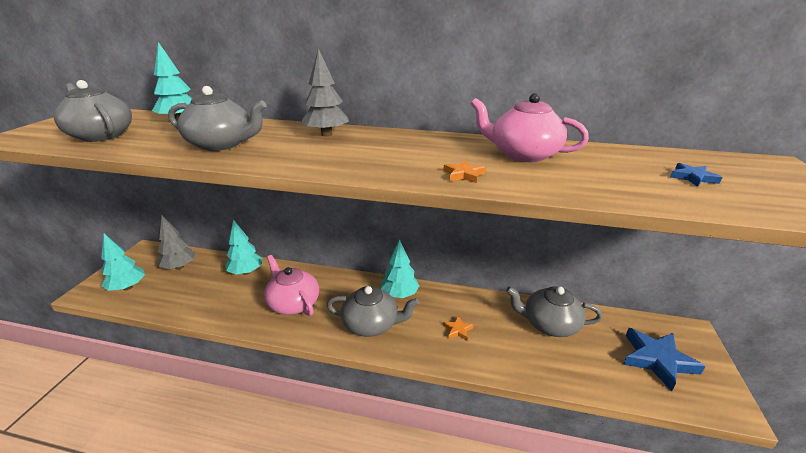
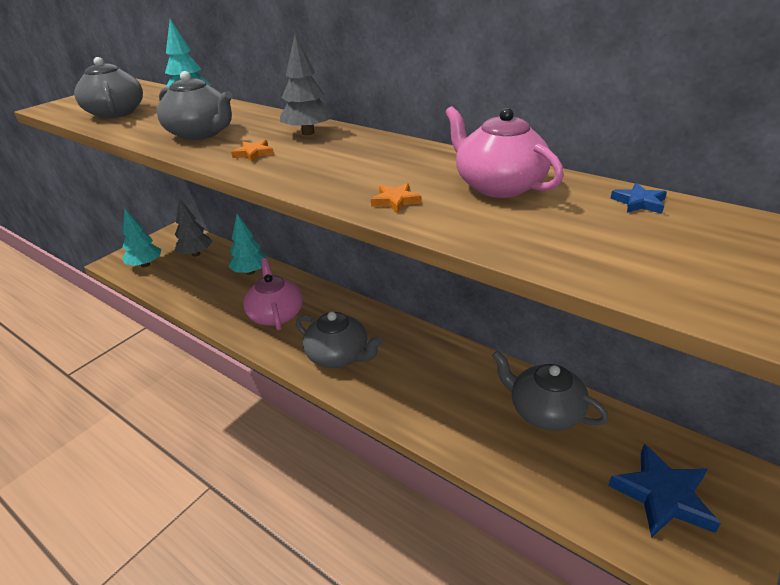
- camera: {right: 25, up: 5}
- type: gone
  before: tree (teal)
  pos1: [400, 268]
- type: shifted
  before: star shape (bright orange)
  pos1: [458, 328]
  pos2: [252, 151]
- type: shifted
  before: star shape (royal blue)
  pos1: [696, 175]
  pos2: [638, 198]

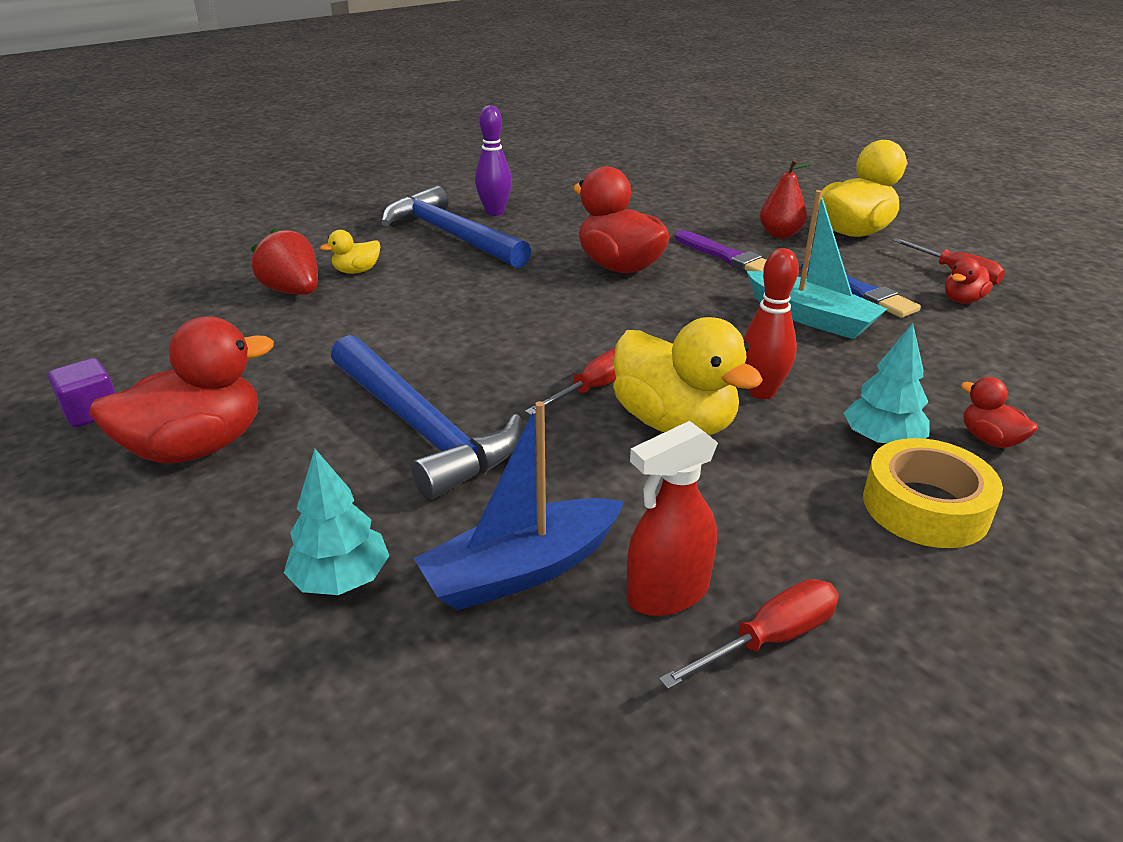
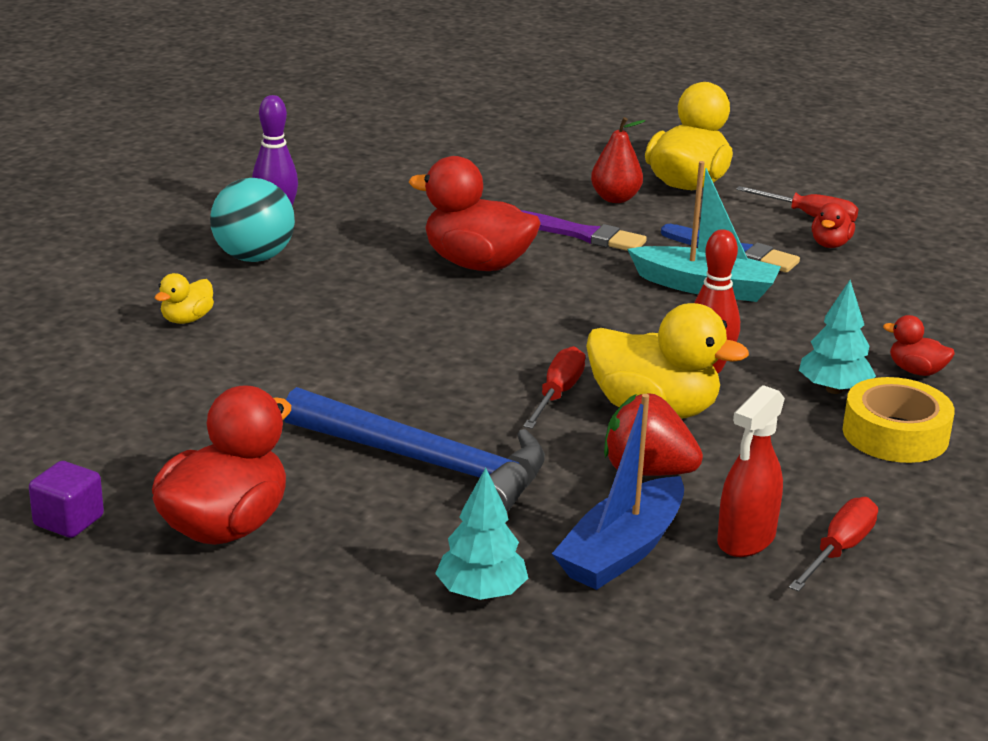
- camera: {right: -25, up: -5}
- type: shifted
  before: strawberry (red)
  pos1: [284, 261]
  pos2: [653, 434]
- type: swapped
  before: hammer (royal blue)
  after: sphere (teal)
  pos1: [456, 227]
  pos2: [252, 220]

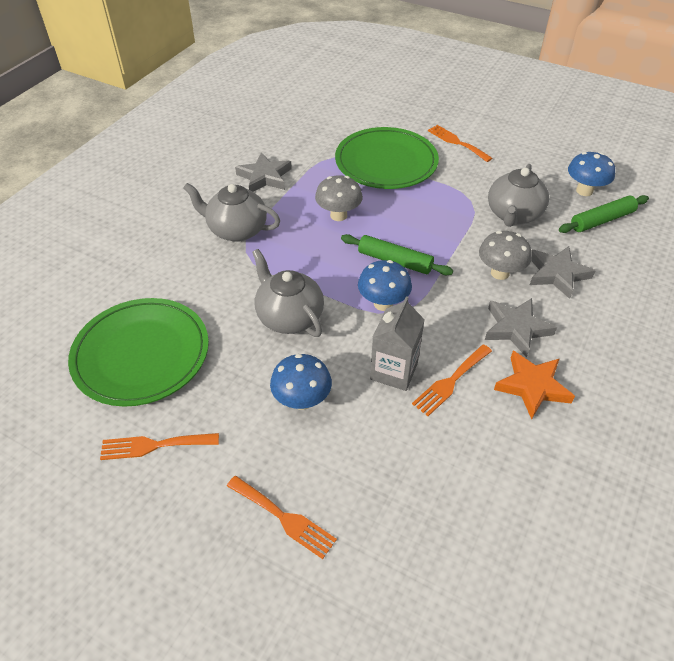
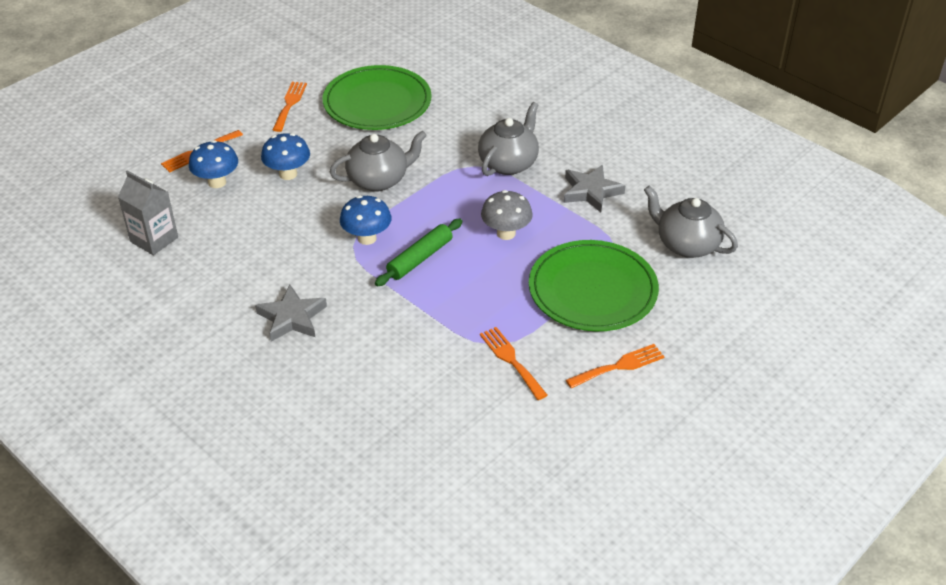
- camera: {right: 105, up: -5}
- type: shifted
  before: juice carton (gray)
  pos1: [397, 343]
  pos2: [148, 212]
- type: shifted
  before: table fork (bright orange)
  pos1: [452, 380]
  pos2: [514, 363]
- type: gone
  before: toadstool (gray)
  pos1: [505, 255]
- type: shifted
  before: china teapot (gray)
  pos1: [518, 195]
  pos2: [691, 222]
- type: gone
  before: star shape (bright orange)
  pos1: [534, 385]
- type: gone
  before: star shape (gray)
  pos1: [562, 272]
- type: gone
  before: pastry roller (emerald)
  pos1: [604, 214]
- type: shifted
  before: toadstool (royal blue)
  pos1: [591, 174]
  pos2: [213, 164]

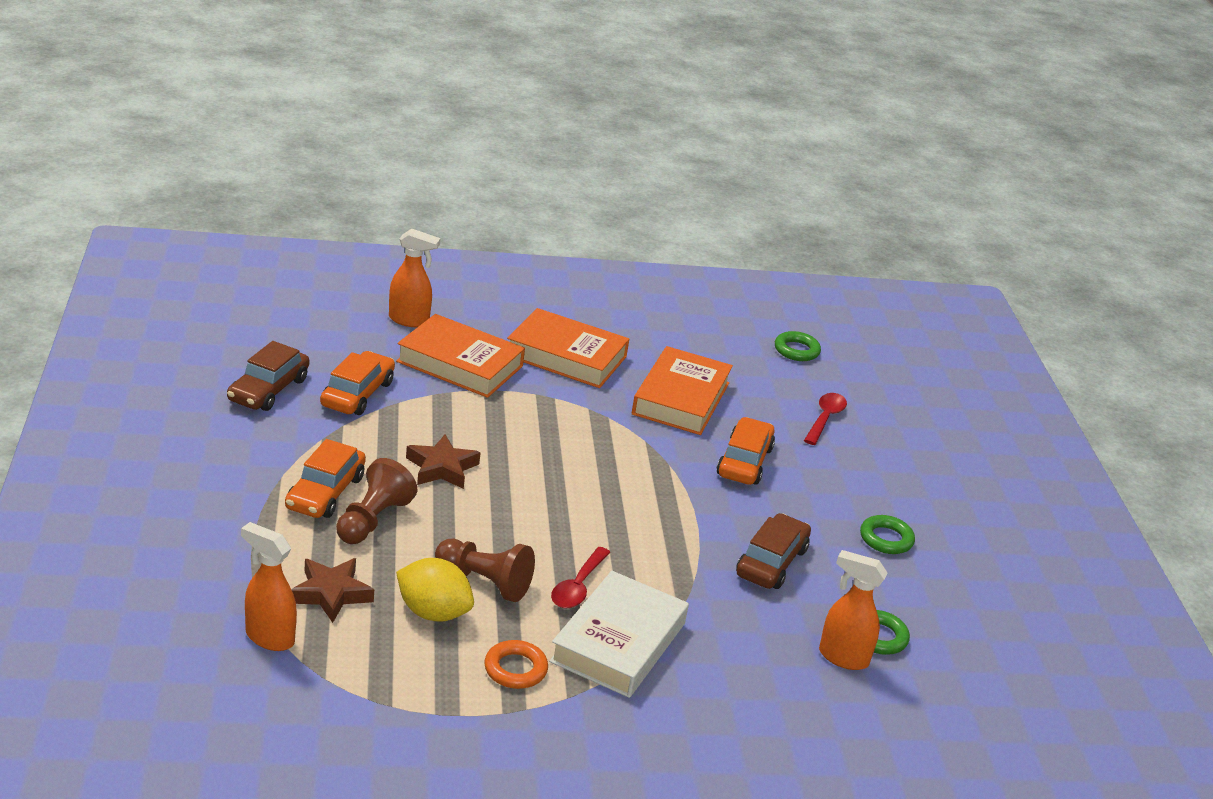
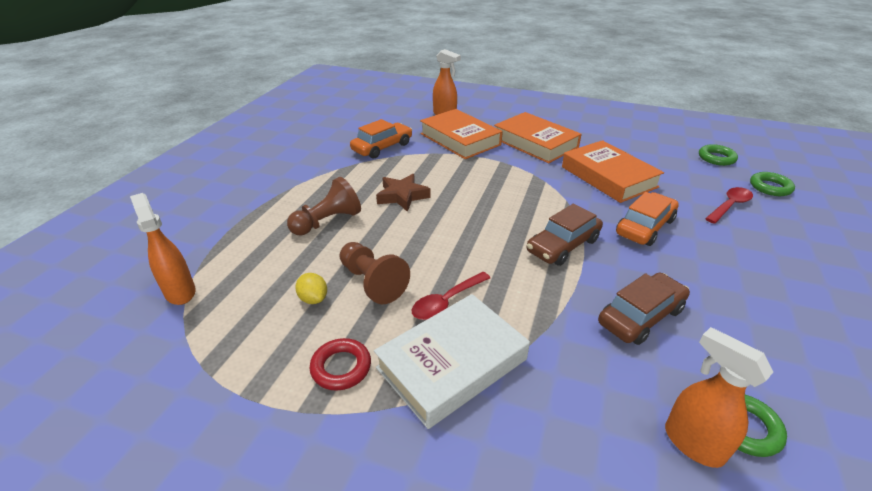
- camera: {right: 30, up: 5}
- type: shifted
  before: automobile (dark brown)
  pos1: [268, 376]
  pos2: [564, 235]
- type: gone
  before: automobile (bright orange)
  pos1: [325, 478]
- type: gone
  before: star shape (dark brown)
  pos1: [332, 590]
- type: scaled
  before: toy lemon (golden)
  pos1: [435, 590]
  pos2: [311, 288]
  scale: 0.57
- type: repainted
  before: hoop (bright orange)
  after: hoop (red)
  pos1: [516, 664]
  pos2: [340, 364]
- type: rotated
  before: book (bright orange)
  pos1: [682, 390]
  pos2: [613, 171]
  turn: -75
- type: shifted
  before: hoop (emerald)
  pos1: [887, 534]
  pos2: [772, 184]

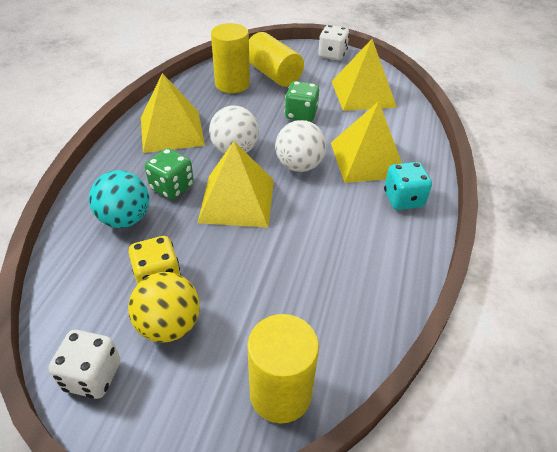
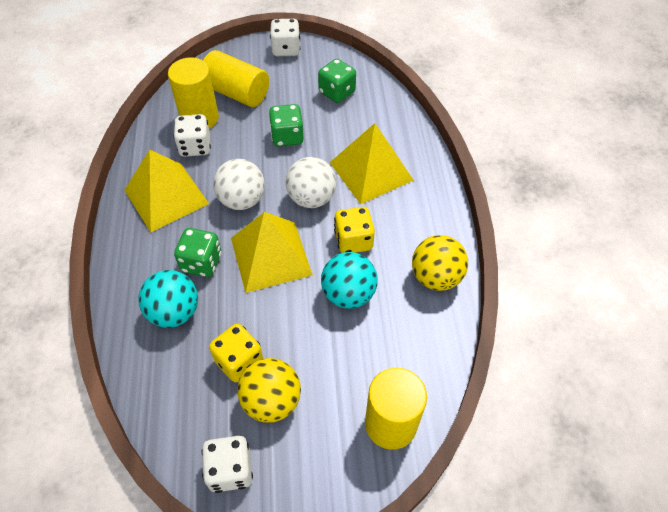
- camera: {right: -20, up: 10}
- type: swapped
  before: pyramid (golden)
  after: dice (emerald)
  pos1: [364, 75]
  pos2: [337, 81]
- type: gone
  before: dice (teal)
  pos1: [408, 186]
- type: new
  after: dice (white)
  pos2: [192, 135]
- type: new
  after: sphere (teal)
  pos2: [349, 280]
- type: new
  after: dice (golden)
  pos2: [354, 230]
- type: new
  after: sphere (golden)
  pos2: [440, 263]

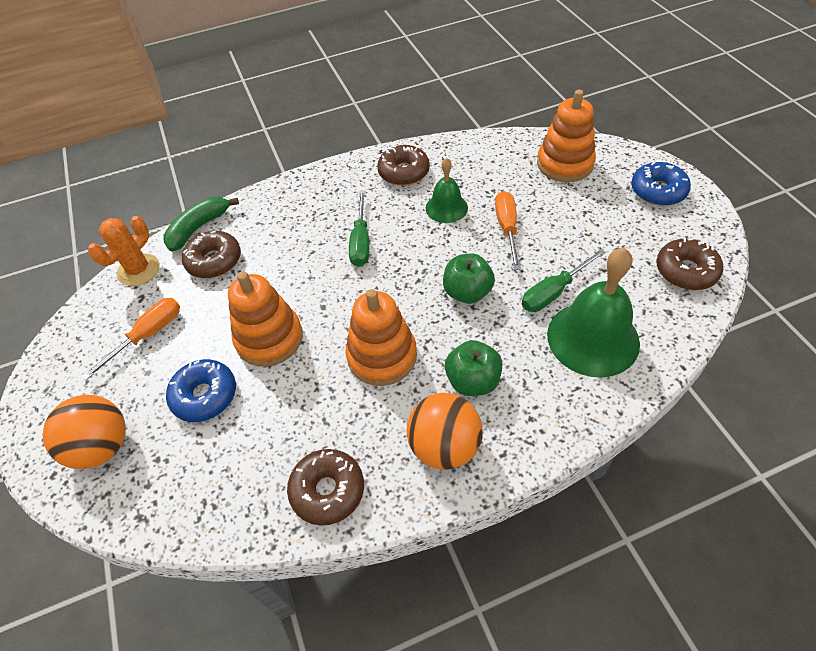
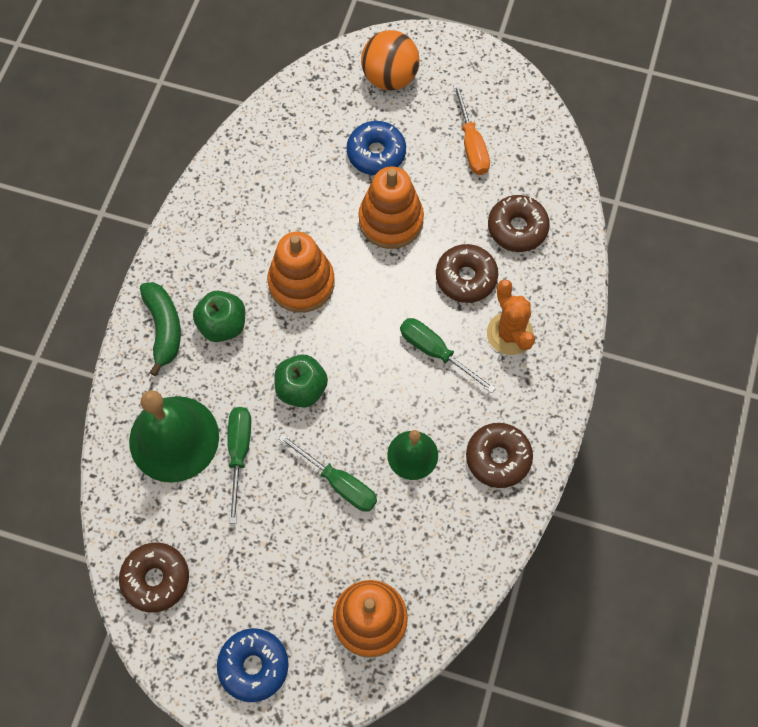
- camera: {right: 125, up: 15}
- type: shifted
  before: prickly plant (bright orange)
  pos1: [124, 251]
  pos2: [511, 317]
- type: shifted
  before: toy banana (emerald)
  pos1: [201, 224]
  pos2: [160, 329]
- type: shifted
  before: glazed donut (dark brown)
  pos1: [325, 487]
  pos2: [467, 273]
- type: gone
  before: sphere (bright orange)
  pos1: [444, 431]
- type: repainted
  before: screwdriver (bright orange)
  after: screwdriver (emerald)
  pos1: [508, 230]
  pos2: [327, 472]

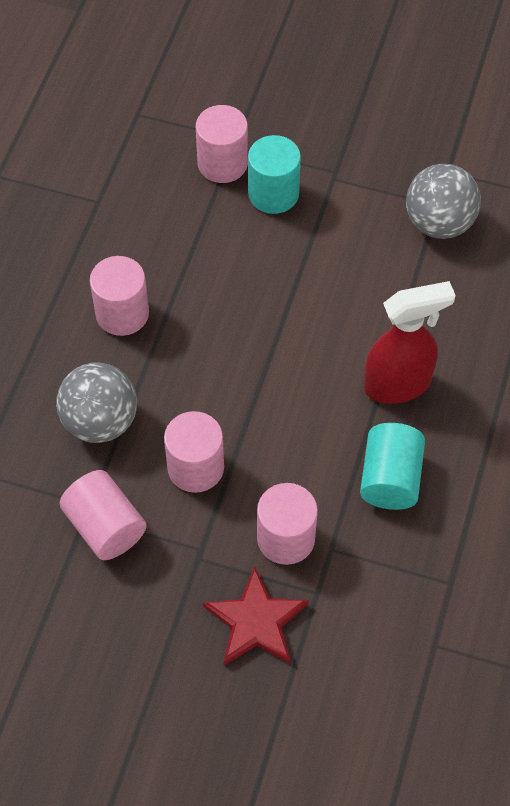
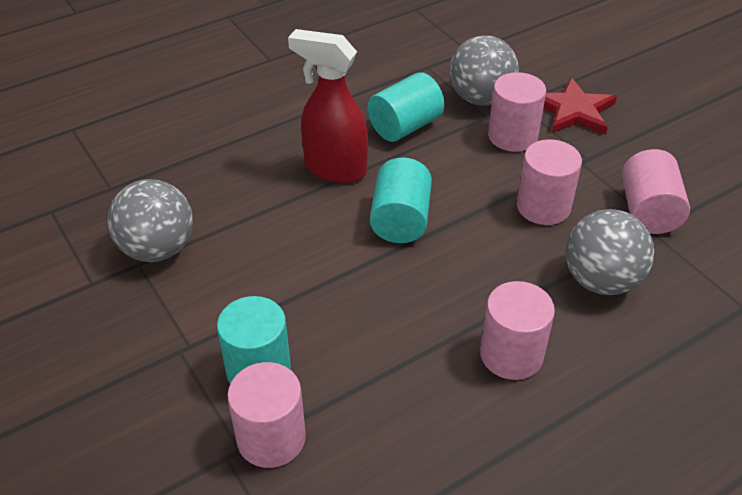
- camera: {right: -140, up: -15}
- type: new
  after: cylinder (teal)
  pos2: [401, 200]
- type: new
  after: sphere (gray)
  pos2: [484, 70]

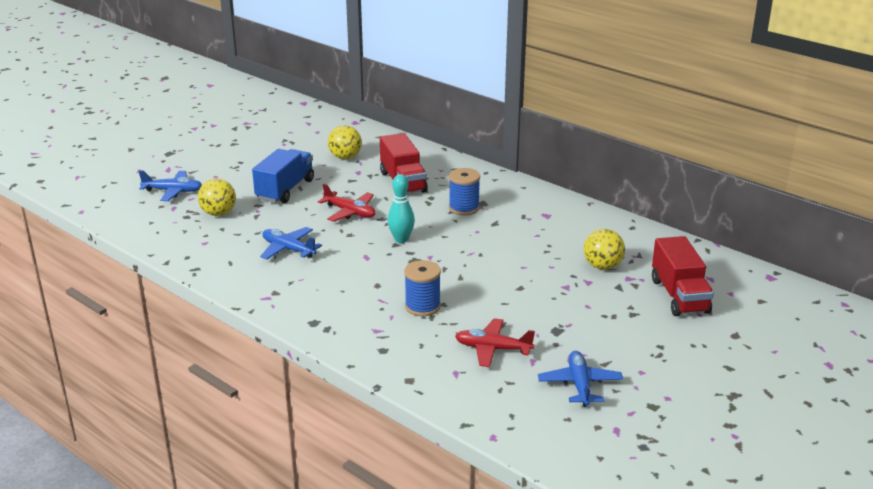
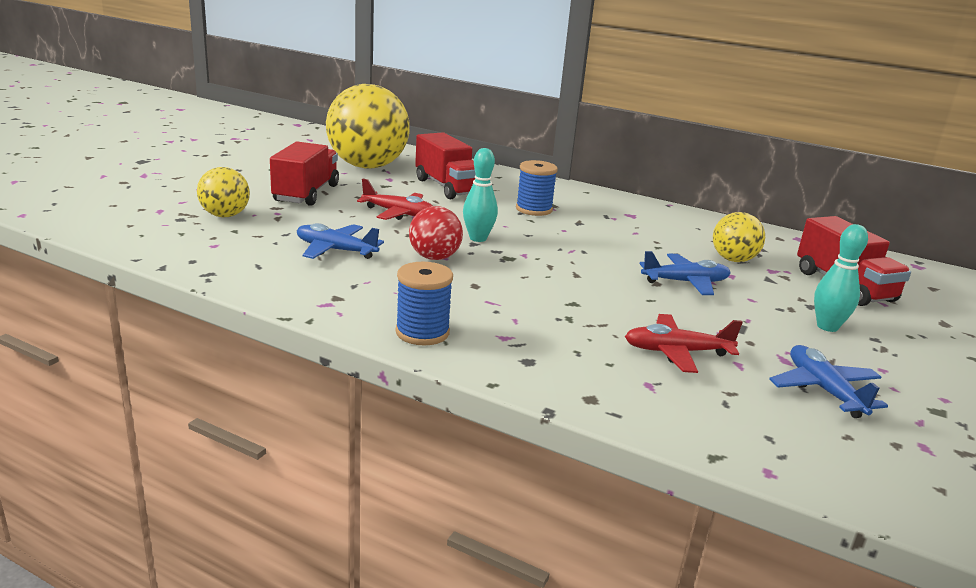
- camera: {right: -15, up: -5}
- type: shifted
  before: aeroplane (royal blue)
  pos1: [170, 185]
  pos2: [685, 273]
- type: repainted
  before: truck (royal blue)
  after: truck (red)
  pos1: [283, 176]
  pos2: [304, 174]
- type: scaled
  before: sphere (golden)
  pos1: [345, 142]
  pos2: [368, 126]
  scale: 2.03
- type: shifted
  before: bobbin (royal blue)
  pos1: [422, 288]
  pos2: [424, 303]
- type: new
  after: sphere (red)
  pos2: [436, 233]
- type: new
  after: tenpin (teal)
  pos2: [841, 278]

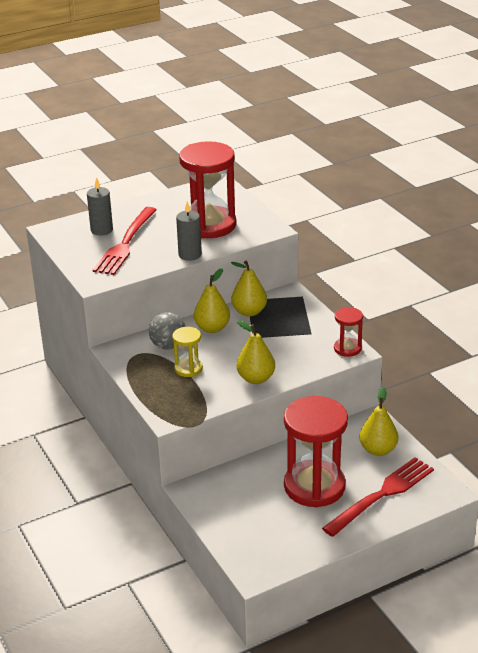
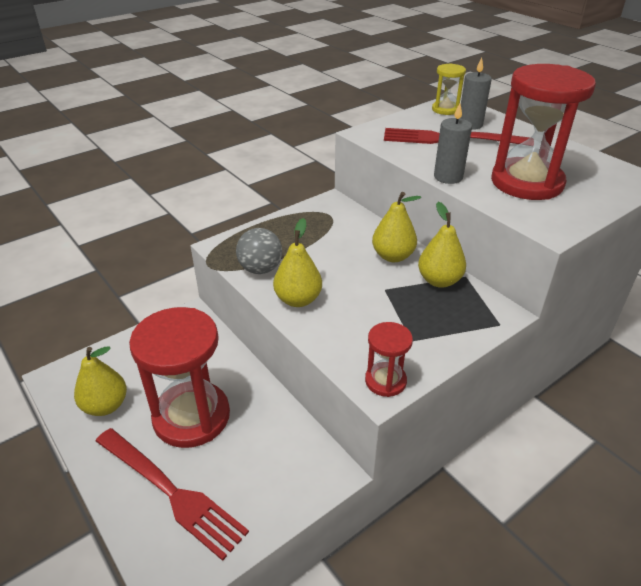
- camera: {right: 80, up: 5}
- type: shifted
  before: sphere (gray)
  pos1: [167, 330]
  pos2: [259, 251]
- type: shifted
  before: sand timer (golden)
  pos1: [187, 352]
  pos2: [449, 89]
- type: shifted
  before: toy pear (golden)
  pos1: [378, 421]
  pos2: [100, 381]

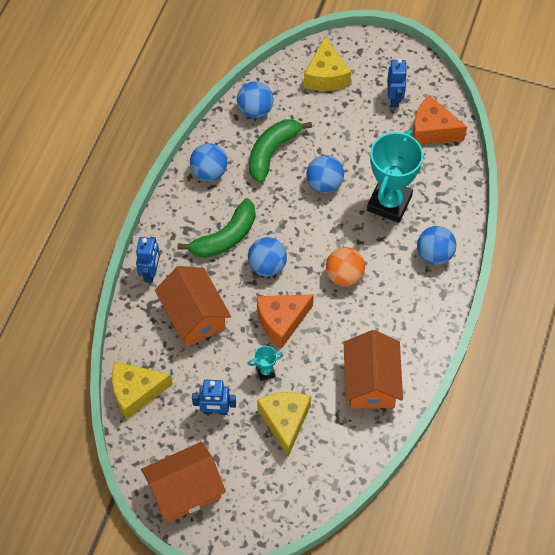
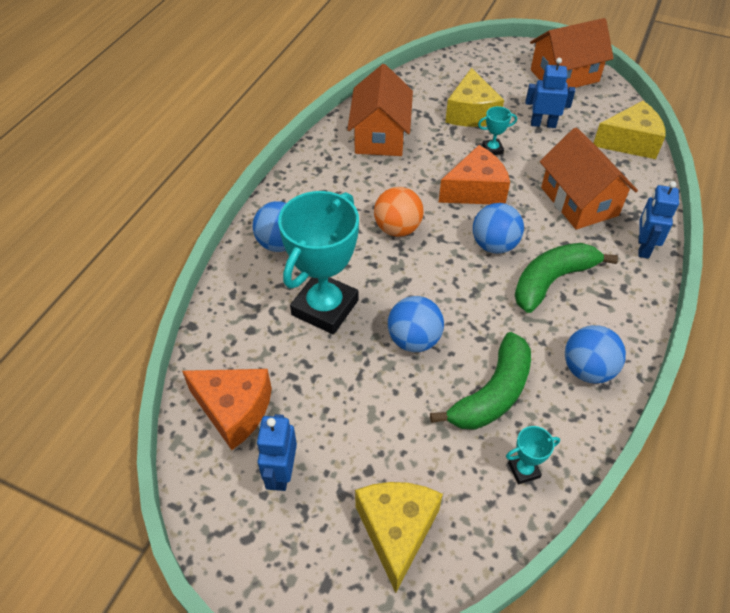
- camera: {right: -175, up: -10}
- type: swapped
  before: sphere (royal blue)
  after: prize cup (teal)
  pos1: [255, 99]
  pos2: [533, 455]

